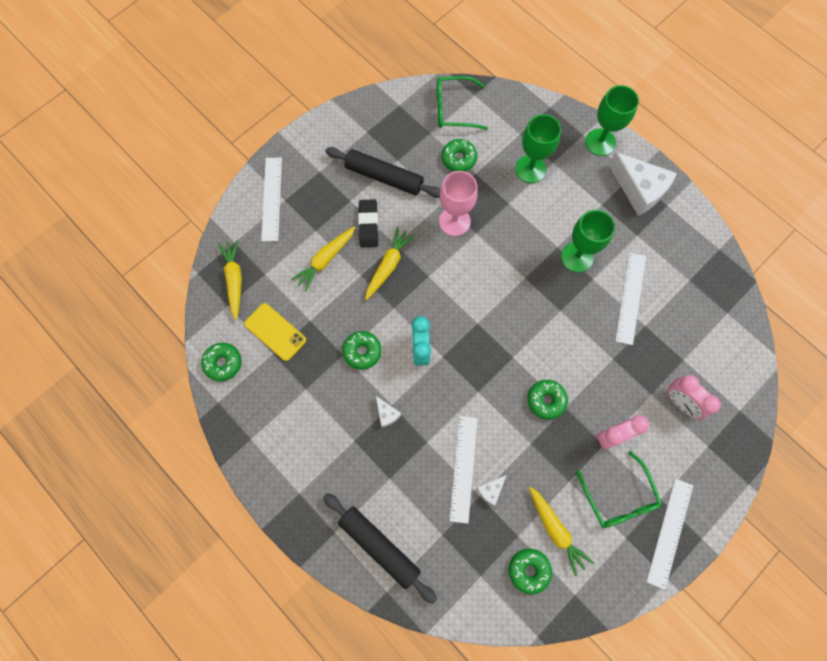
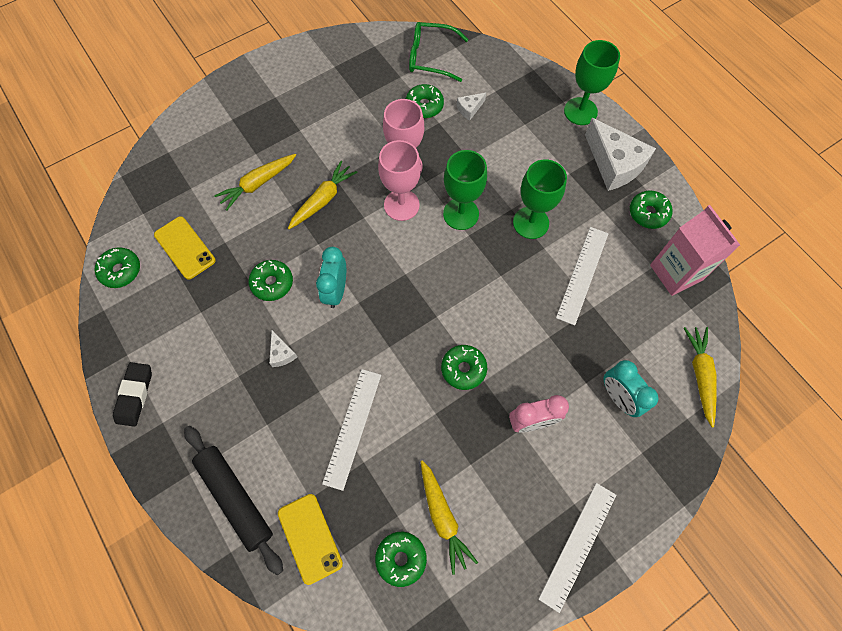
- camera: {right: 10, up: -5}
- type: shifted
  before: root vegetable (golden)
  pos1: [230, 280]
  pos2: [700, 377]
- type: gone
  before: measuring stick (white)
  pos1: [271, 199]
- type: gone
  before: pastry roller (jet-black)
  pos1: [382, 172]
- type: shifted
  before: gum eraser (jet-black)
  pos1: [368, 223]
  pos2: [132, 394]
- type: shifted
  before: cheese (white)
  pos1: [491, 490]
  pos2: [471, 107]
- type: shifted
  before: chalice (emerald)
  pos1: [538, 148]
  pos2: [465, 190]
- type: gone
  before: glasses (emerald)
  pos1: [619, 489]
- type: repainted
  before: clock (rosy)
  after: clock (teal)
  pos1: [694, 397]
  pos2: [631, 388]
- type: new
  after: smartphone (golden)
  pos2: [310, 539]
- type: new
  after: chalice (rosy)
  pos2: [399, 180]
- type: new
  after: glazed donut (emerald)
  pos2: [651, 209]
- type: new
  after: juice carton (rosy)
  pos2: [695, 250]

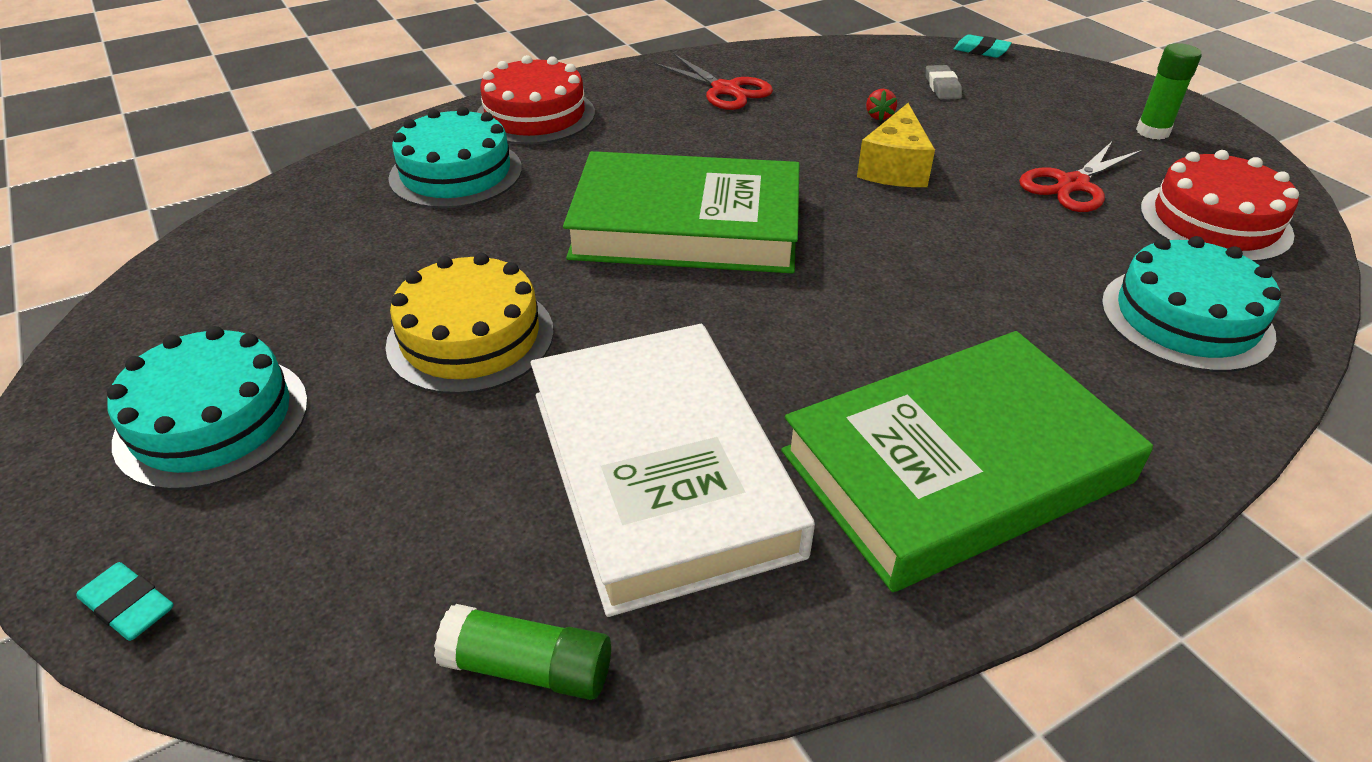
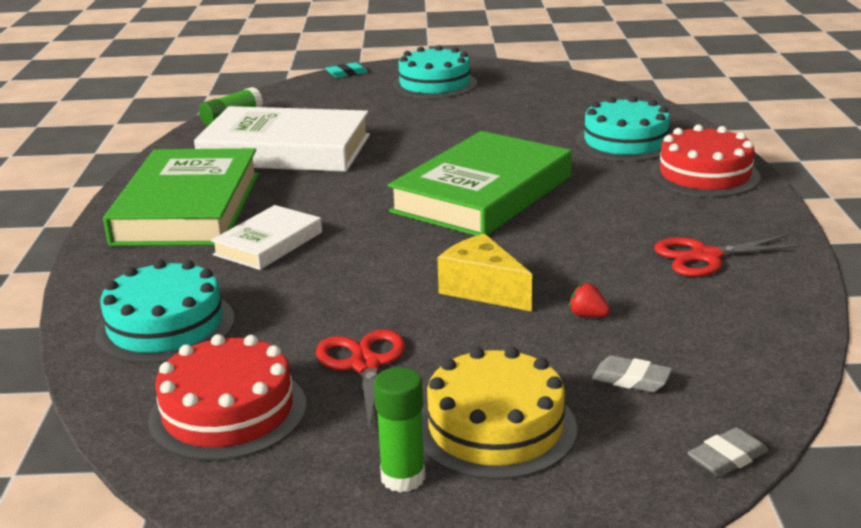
- camera: {right: 120, up: -15}
- type: shifted
  before: layer cake (golden)
  pos1: [470, 323]
  pos2: [499, 413]
- type: repainted
  before: gum eraser (teal)
  after: gum eraser (gray)
  pos1: [983, 46]
  pos2: [728, 452]
- type: new
  after: book (white)
  pos2: [266, 237]

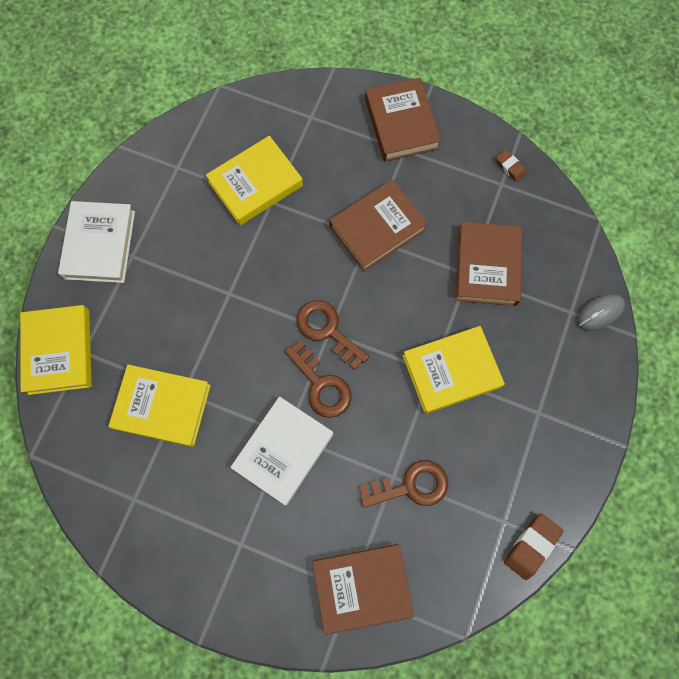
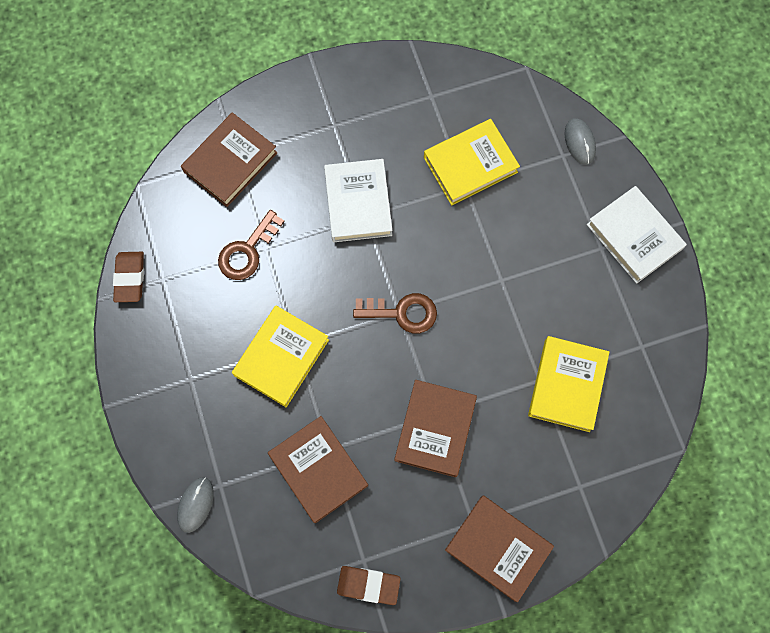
- camera: {right: 140, up: 0}
- type: swapped
  before: book (golden)
  after: PC mouse (gray)
  pos1: [56, 350]
  pos2: [580, 141]
- type: gone
  before: latchkey (dark brown)
  pos1: [318, 379]
- type: scaled
  before: gum eraser (dark brown)
  pos1: [511, 166]
  pos2: [369, 585]
  scale: 1.65

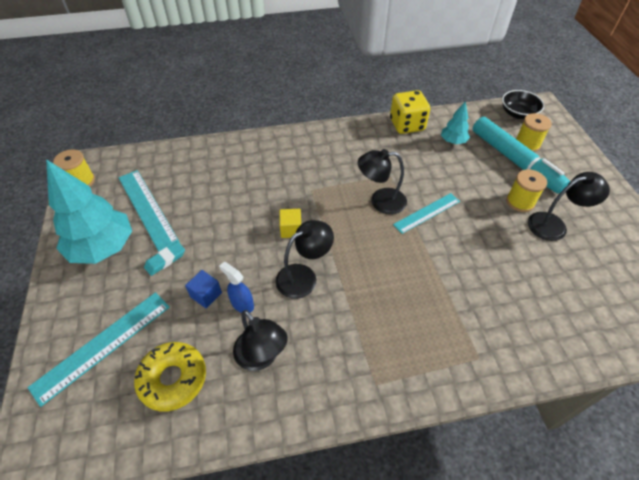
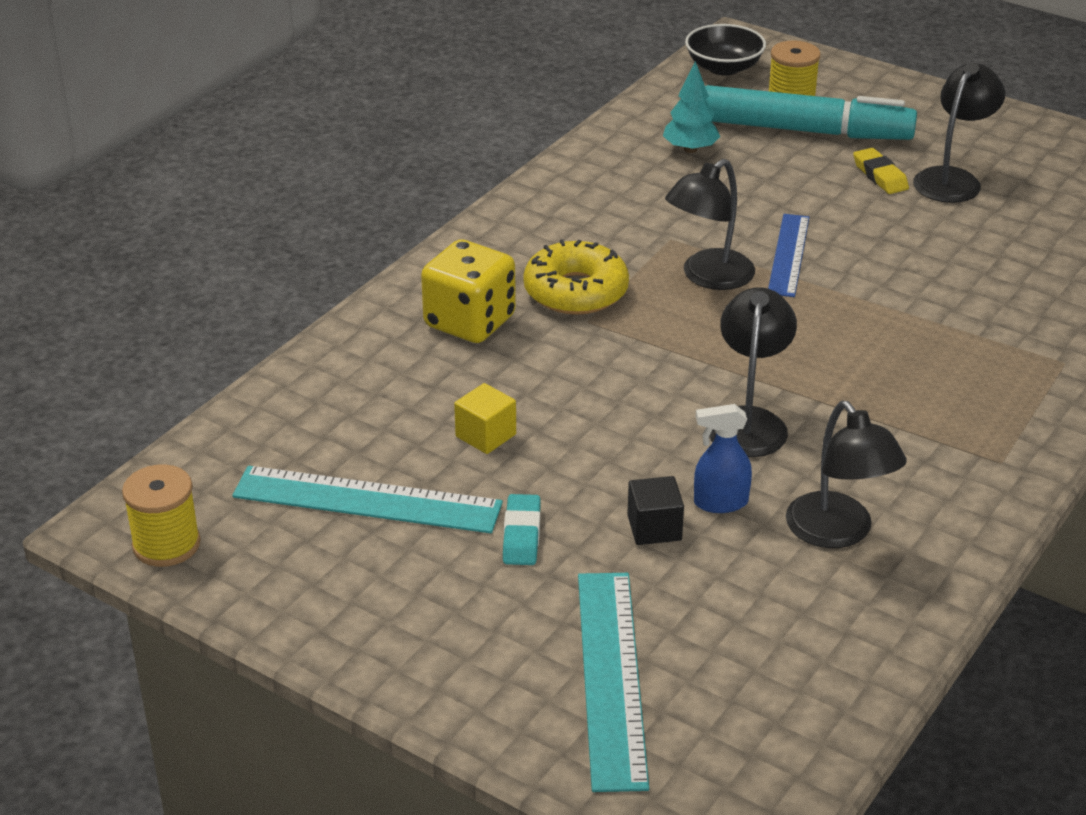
- camera: {right: -45, up: -15}
- type: gone
  before: tree (teal)
  pos1: [89, 211]
- type: shifted
  before: glazed donut (golden)
  pos1: [170, 376]
  pos2: [576, 277]
- type: repainted
  before: cube (royal blue)
  after: cube (jet-black)
  pos1: [203, 289]
  pos2: [655, 510]
- type: rotated
  before: desk lamp (jet-black)
  pos1: [260, 340]
  pos2: [846, 474]
  turn: 60
- type: shifted
  before: cube (golden)
  pos1: [290, 223]
  pos2: [485, 418]
- type: shifted
  before: dice (golden)
  pos1: [410, 112]
  pos2: [468, 291]
- type: repainted
  before: measuring stick (teal)
  after: measuring stick (royal blue)
  pos1: [426, 213]
  pos2: [788, 255]
- type: swapped
  before: bobbin (golden)
  after: gum eraser (golden)
  pos1: [526, 190]
  pos2: [881, 171]

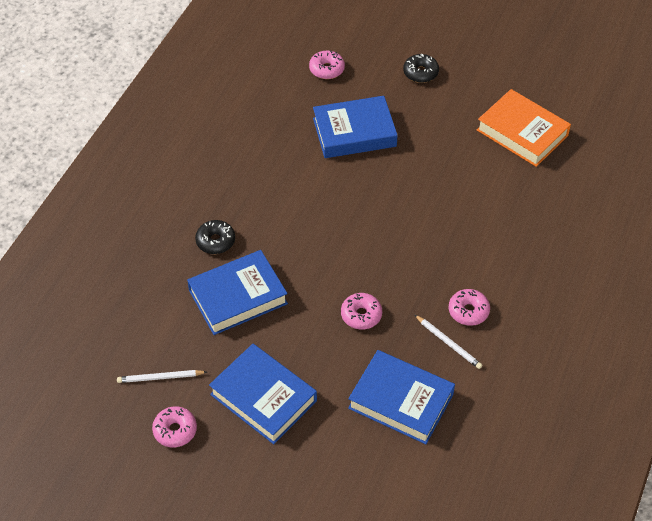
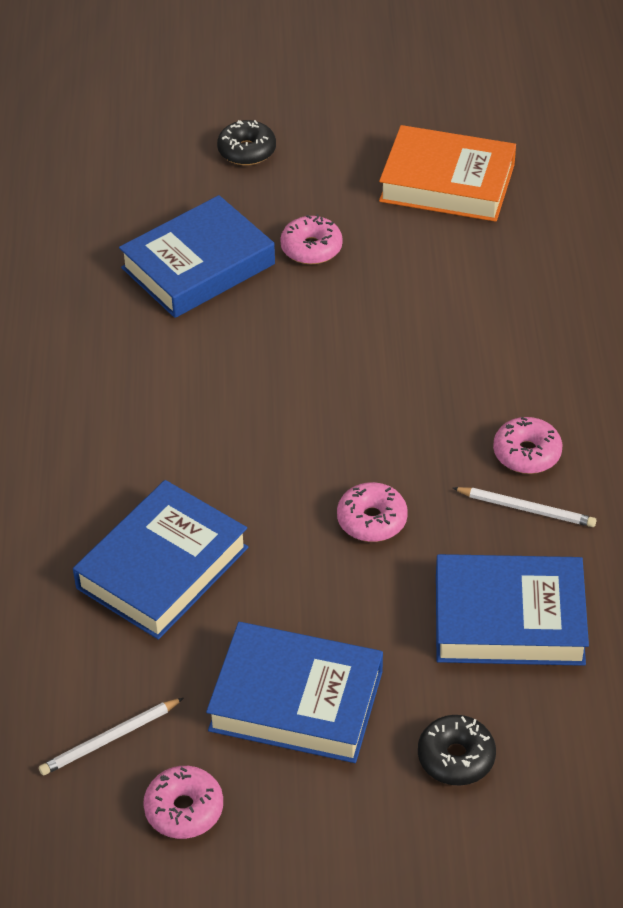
- camera: {right: -25, up: -5}
- type: shifted
  before: glazed donut (jet-black)
  pos1: [215, 237]
  pos2: [457, 750]
- type: shifted
  before: glazed donut (rosy)
  pos1: [327, 65]
  pos2: [311, 239]

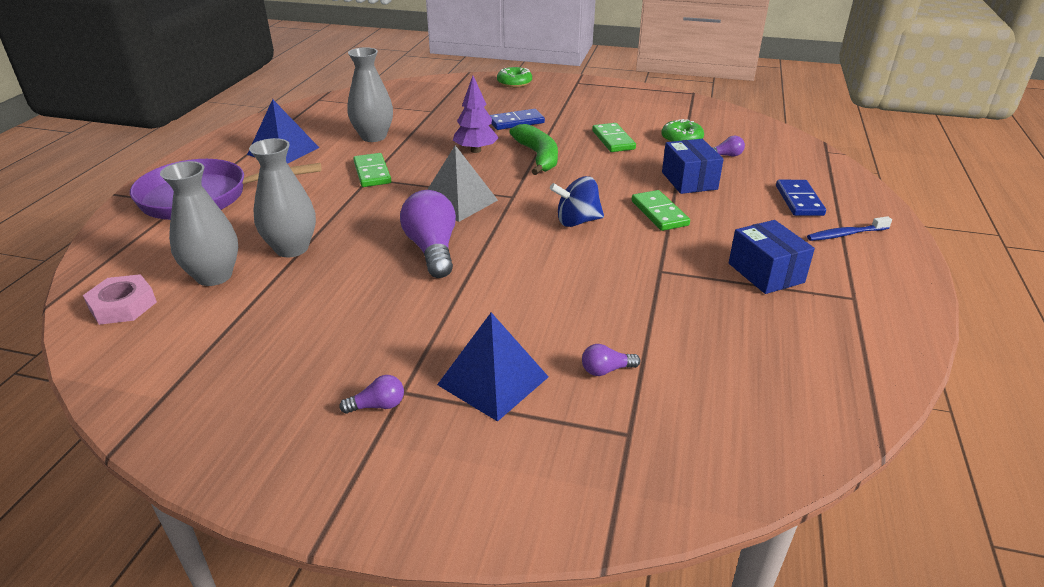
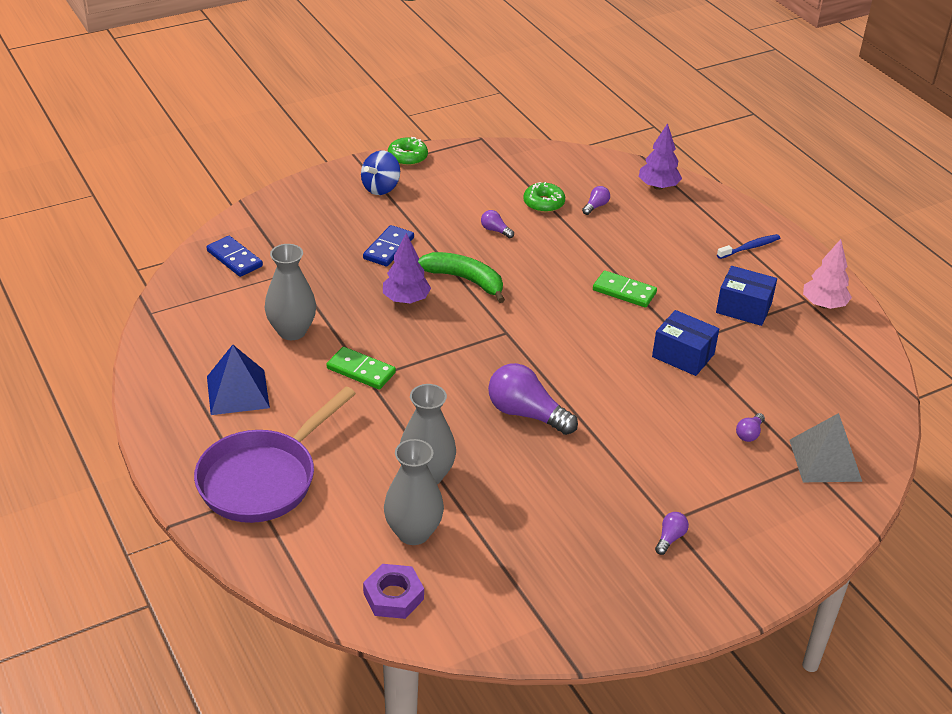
- camera: {right: -45, up: 5}
- type: repainted
  before: hexagon nut (rosy)
  after: hexagon nut (royal purple)
  pos1: [120, 299]
  pos2: [393, 591]
- type: shifted
  before: pyramid (gray)
  pos1: [462, 183]
  pos2: [825, 447]
- type: gone
  before: pyramid (royal blue)
  pos1: [493, 367]
- type: shifted
  before: glazed donut (emerald)
  pos1: [514, 77]
  pos2: [408, 151]
- type: shifted
  before: whirligig (royal blue)
  pos1: [577, 201]
  pos2: [380, 173]
- type: swapped
  before: domino tile (emerald)
  after: lightbulb (royal purple)
  pos1: [614, 137]
  pos2: [497, 224]
- type: shifted
  before: parcel (royal blue)
  pos1: [693, 166]
  pos2: [685, 343]
- type: shifted
  before: domino tile (royal blue)
  pos1: [801, 198]
  pos2: [234, 256]
- type: rotated
  before: toothbrush (royal blue)
  pos1: [849, 228]
  pos2: [748, 246]
  turn: -150
- type: new
  after: tree (royal purple)
  pos2: [660, 156]
- type: new
  after: tree (rosy)
  pos2: [827, 274]

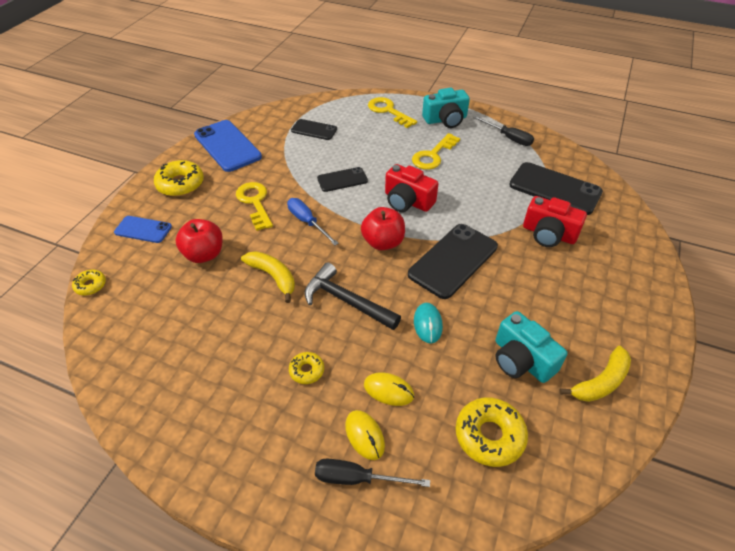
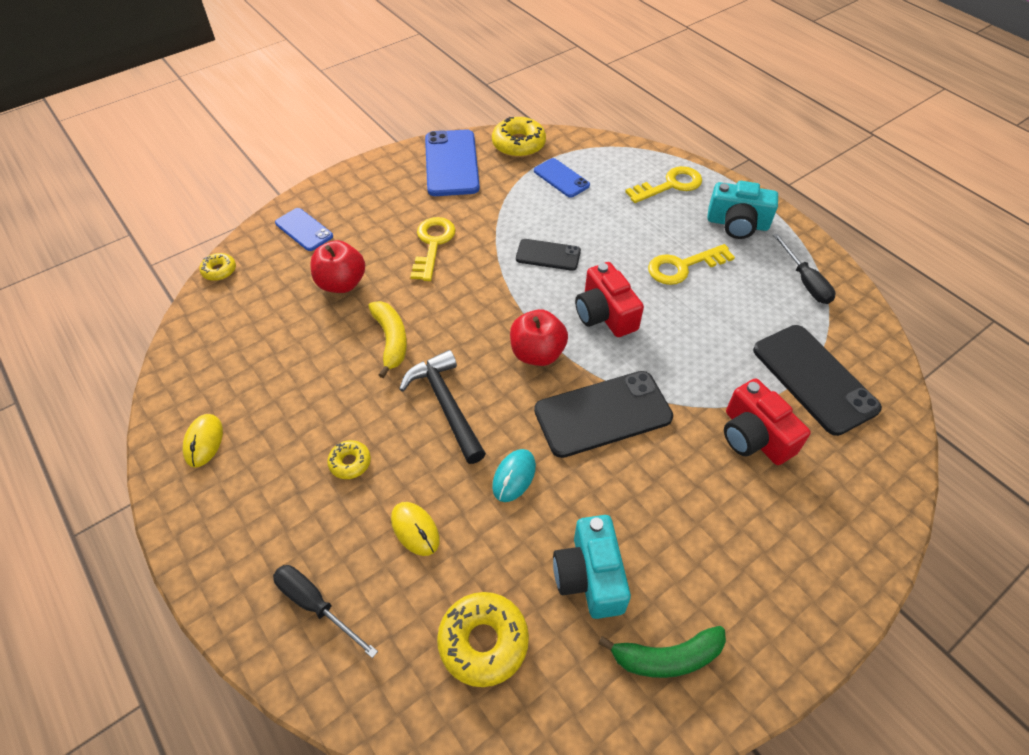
- camera: {right: 30, up: 5}
- type: shifted
  before: glazed donut (golden)
  pos1: [179, 178]
  pos2: [519, 137]
- type: gone
  before: screwdriver (royal blue)
  pos1: [313, 221]
- type: repainted
  before: smartphone (jet-black)
  after: smartphone (royal blue)
  pos1: [314, 129]
  pos2: [562, 178]
- type: shifted
  before: PC mouse (golden)
  pos1: [365, 435]
  pos2: [202, 440]
- type: rotated
  before: latchkey (golden)
  pos1: [392, 112]
  pos2: [663, 184]
  turn: 75
- type: repainted
  before: toy banana (golden)
  after: toy banana (emerald)
  pos1: [595, 374]
  pos2: [662, 652]

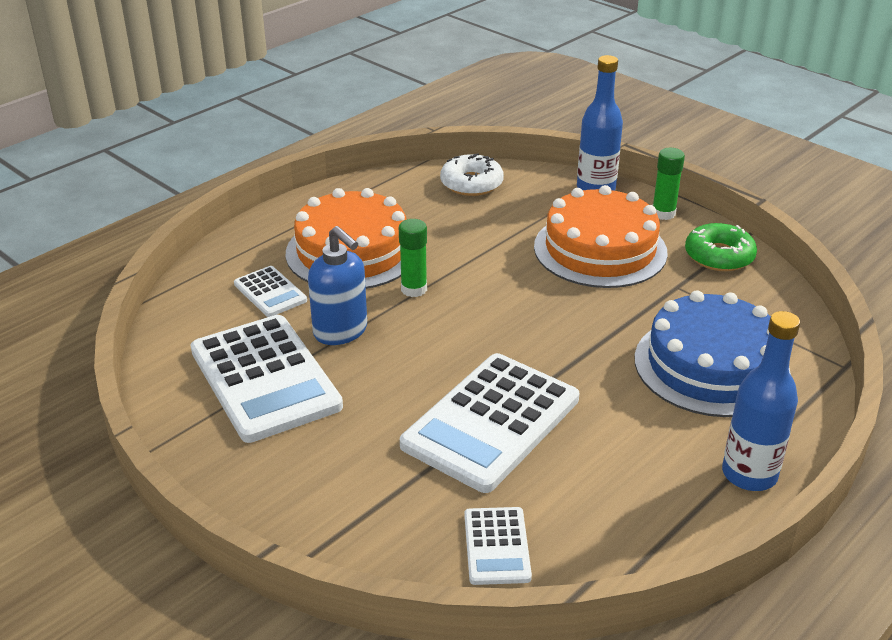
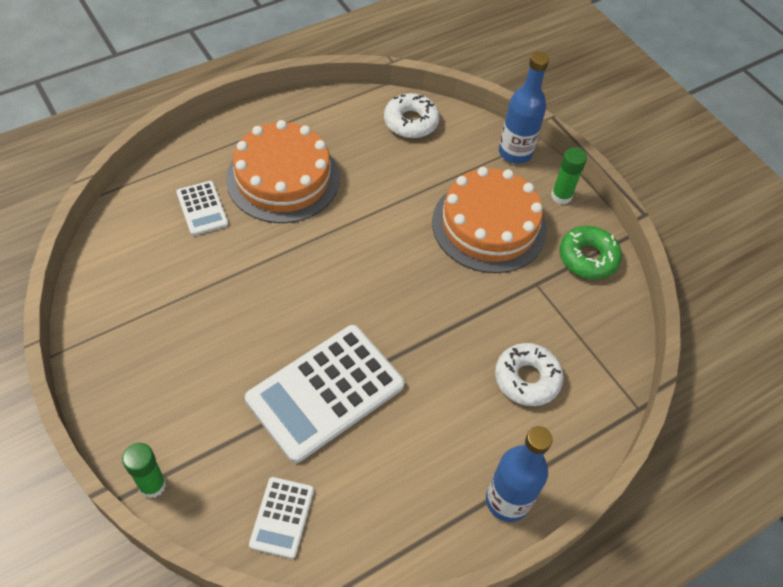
- camera: {right: 10, up: 20}
- type: gone
  before: pocket calculator (white)
  pos1: [267, 379]
- type: gone
  before: soap dispenser (royal blue)
  pos1: [337, 285]
- type: shifted
  before: stick of glue (emerald)
  pos1: [413, 258]
  pos2: [144, 470]
- type: swapped
  before: layer cake (royal blue)
  after: glazed donut (white)
  pos1: [713, 353]
  pos2: [529, 374]

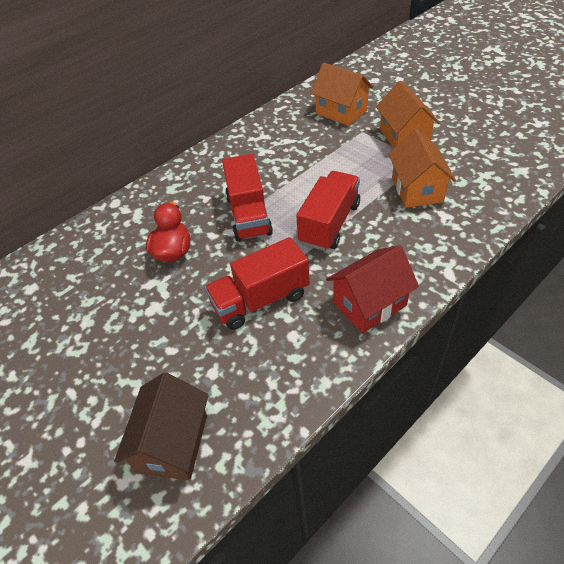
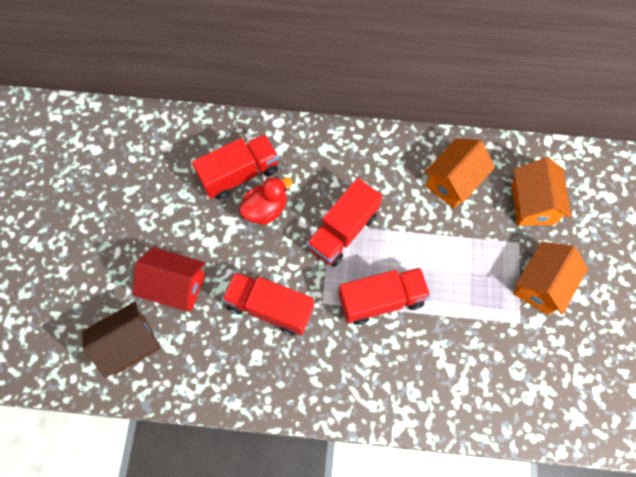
- camera: {right: 45, up: 20}
- type: shifted
  before: house (red)
  pos1: [372, 289]
  pos2: [169, 279]
- type: shifted
  before: house (bright orange)
  pos1: [422, 168]
  pos2: [459, 173]
- type: new
  after: truck (red)
  pos2: [235, 167]

